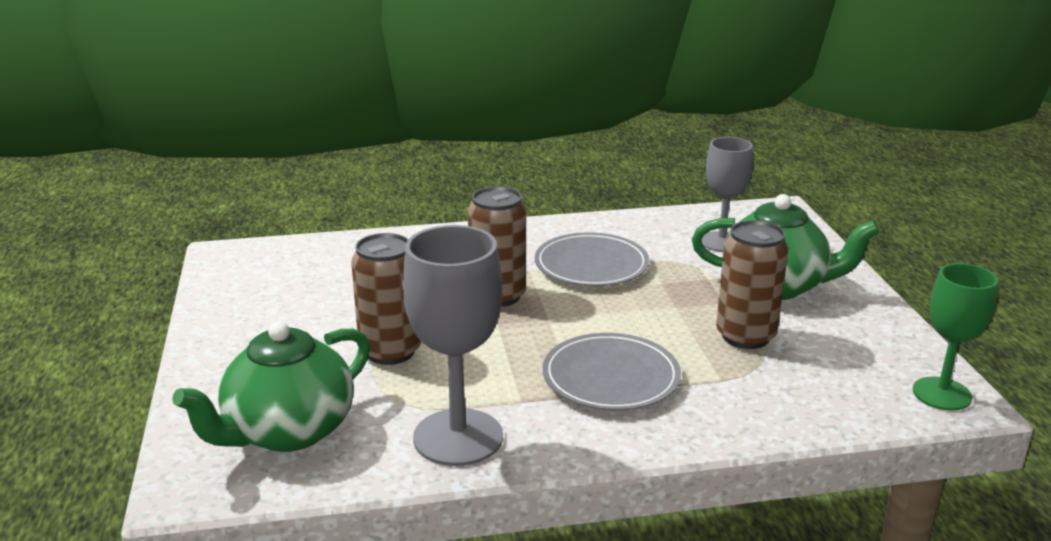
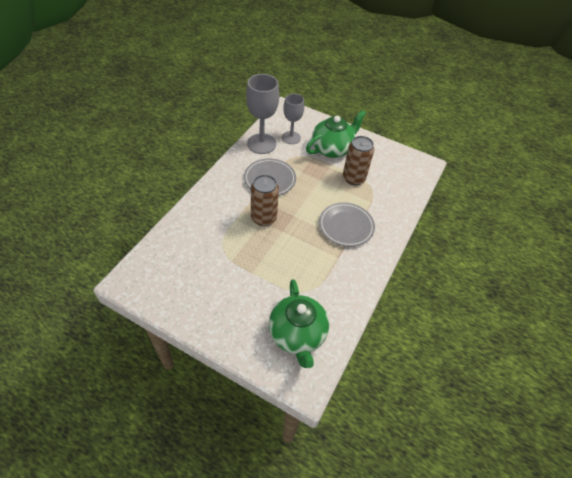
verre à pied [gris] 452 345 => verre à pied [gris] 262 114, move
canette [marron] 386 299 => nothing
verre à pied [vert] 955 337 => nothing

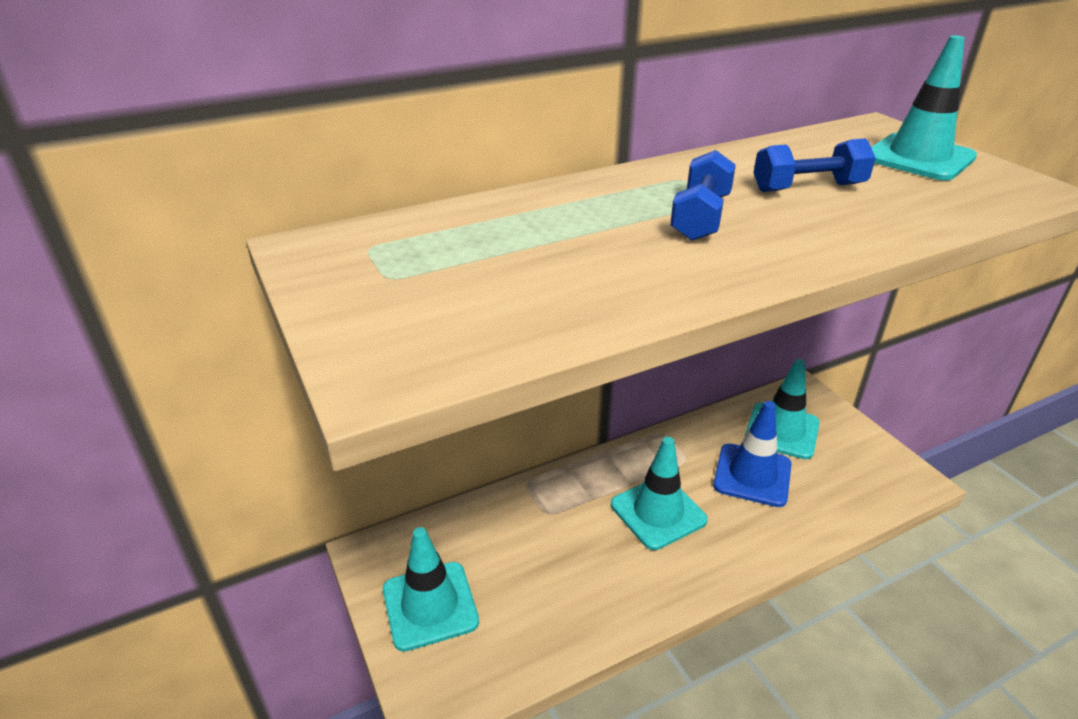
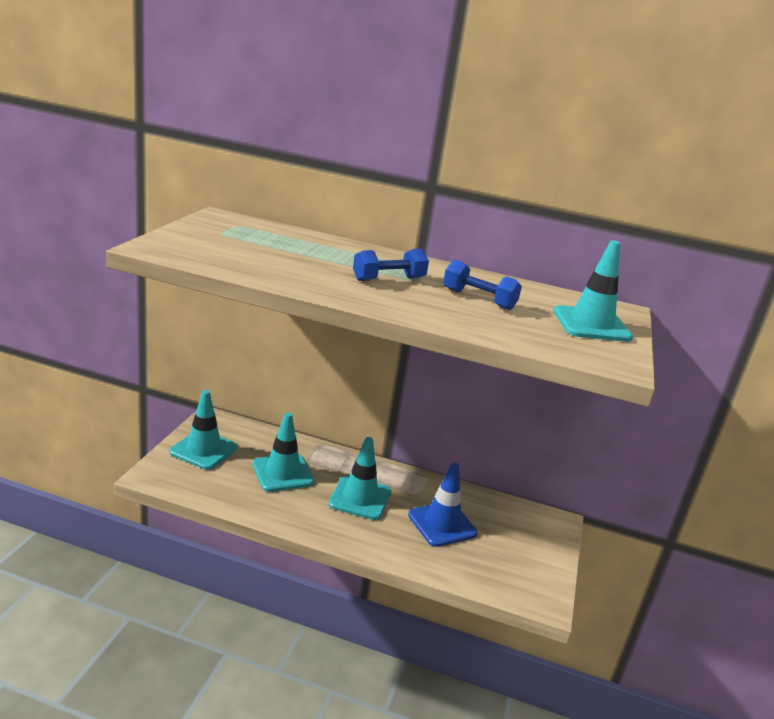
cône de chantier [turquoise] 782 409 => cône de chantier [turquoise] 283 452, move

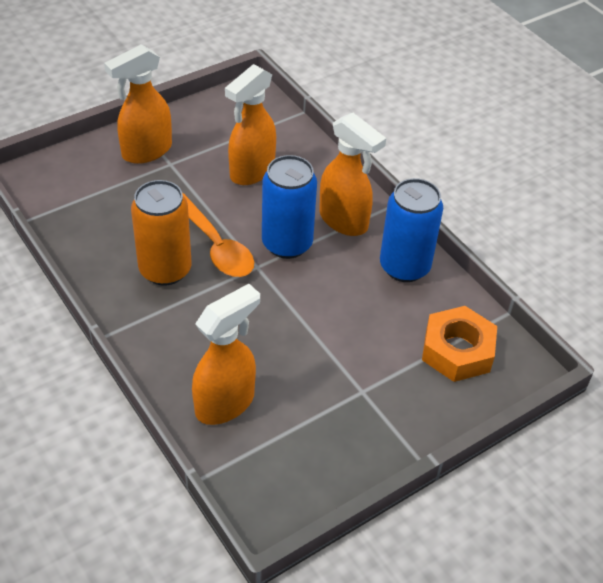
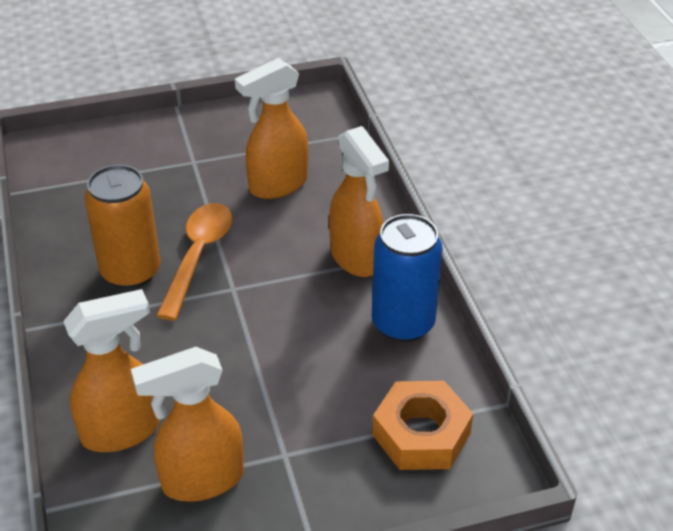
vaporisateur [orange] 138 104 => vaporisateur [orange] 187 424, move
cuillère [orange] 218 235 => cuillère [orange] 194 262, 150 degrees counterclockwise
canette [bleu] 289 207 => nothing

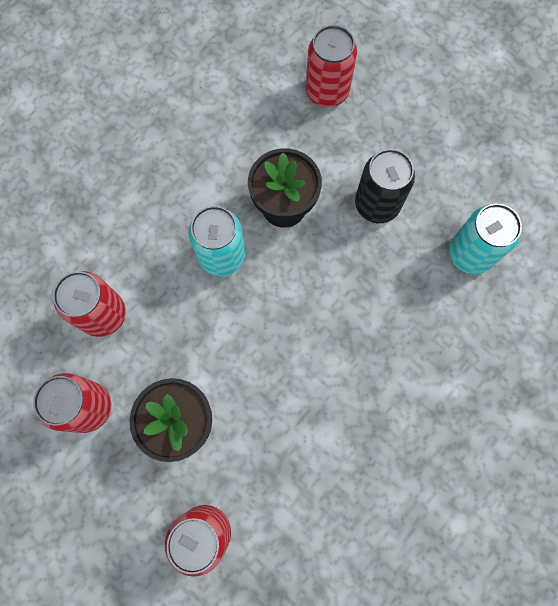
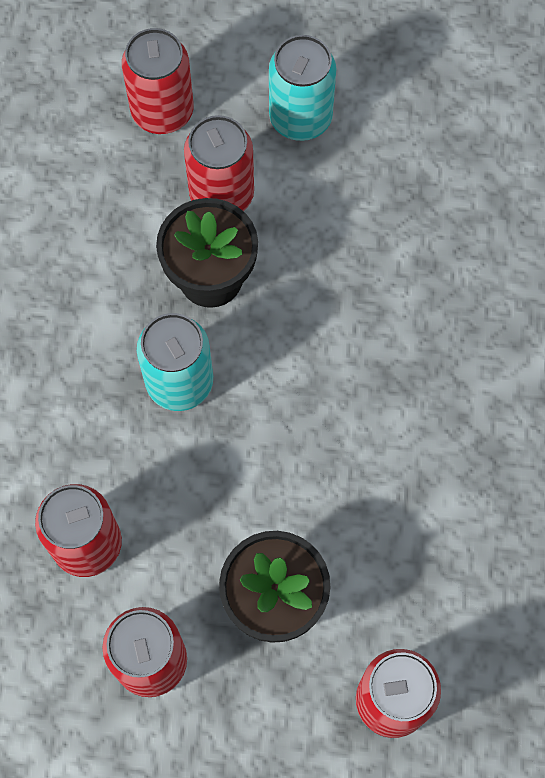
nothing => canette [rouge] 219 163
canette [turquoise] 485 239 => canette [turquoise] 303 88, move
canette [noir] 385 186 => nothing

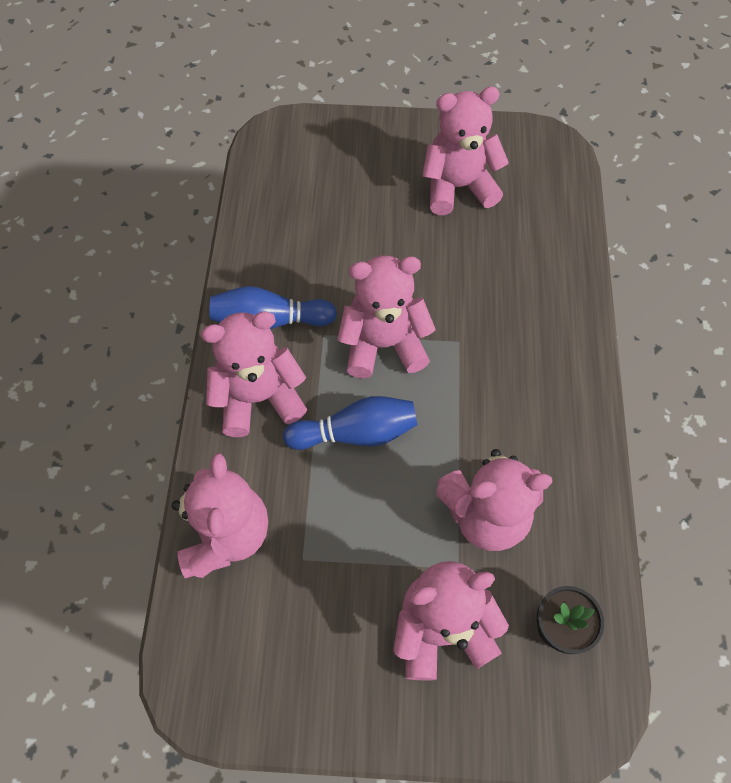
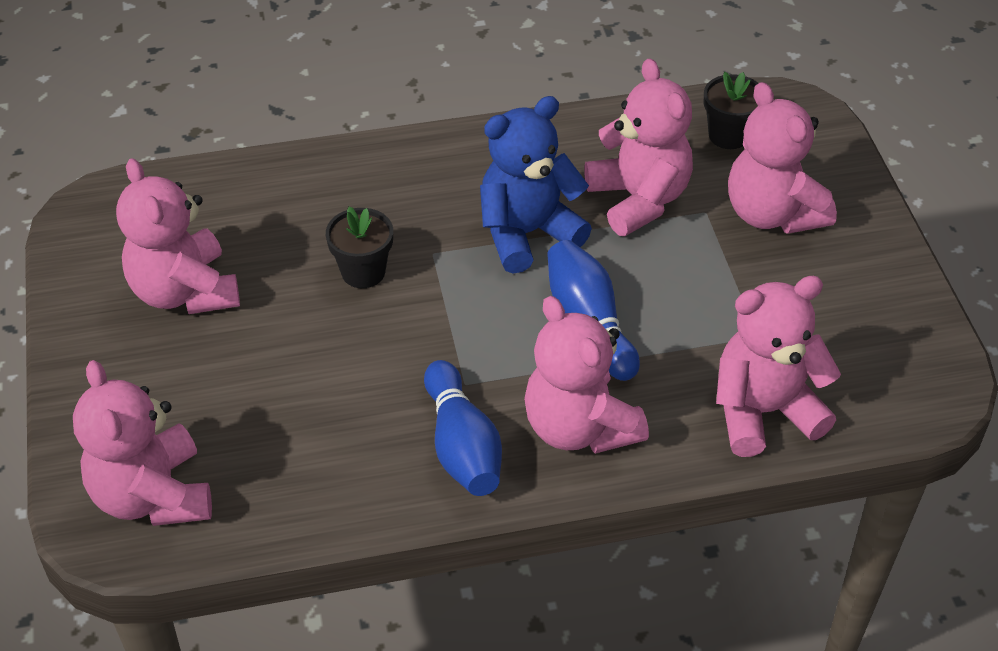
ours en peluche [rose] 386 317 => ours en peluche [rose] 142 443, move
nothing => pot de fleurs [noir] 359 247
nothing => ours en peluche [bleu] 536 185

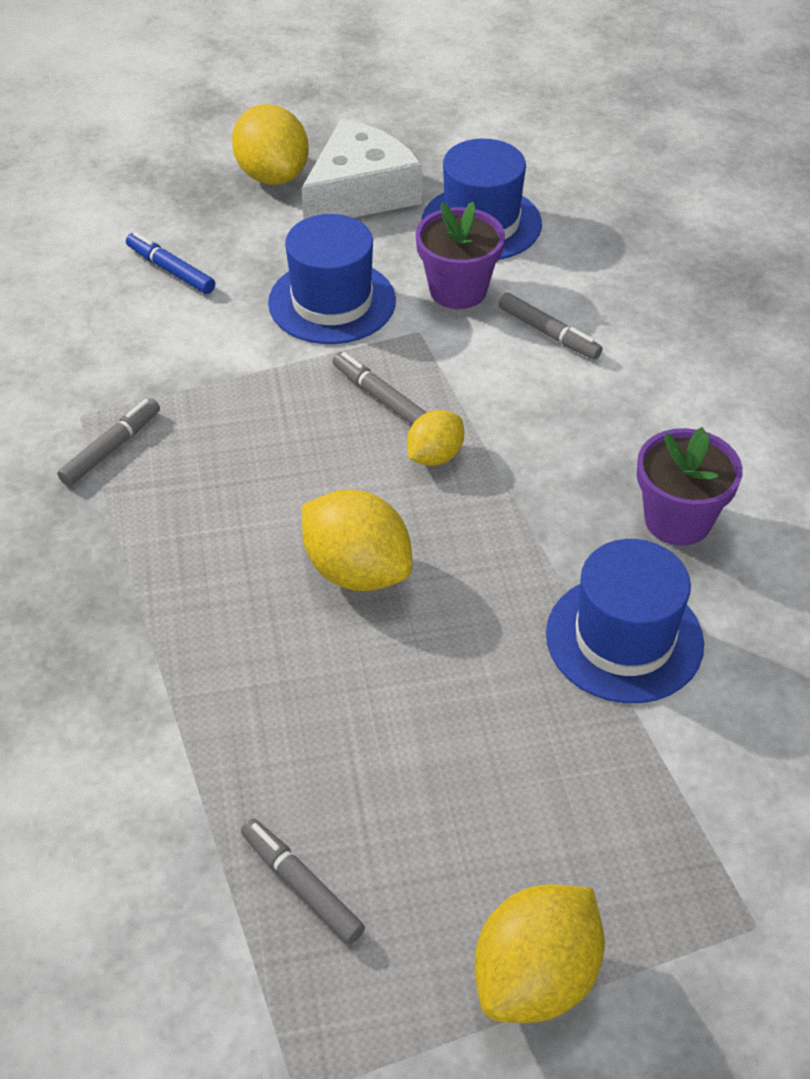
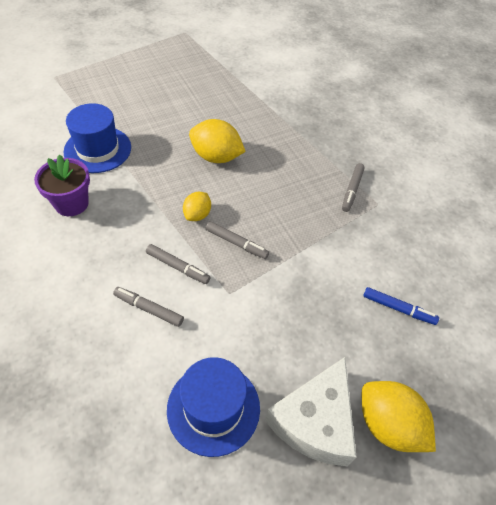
feutre [gris] 303 881 => feutre [gris] 178 264, move
chapeau [bleu] 332 279 => nothing
pot de fleurs [violet] 460 255 => nothing
citron [jaune] 540 953 => nothing

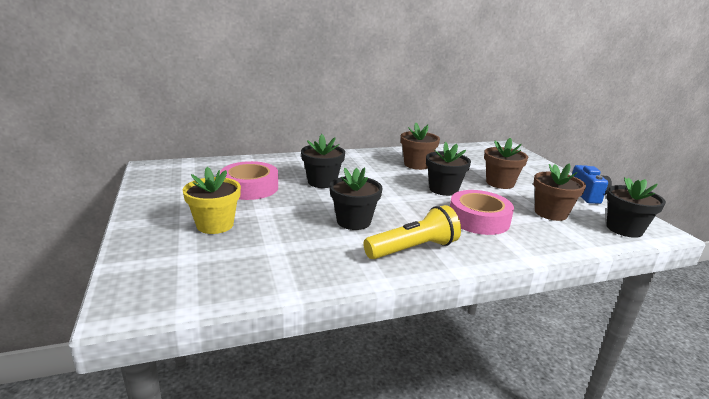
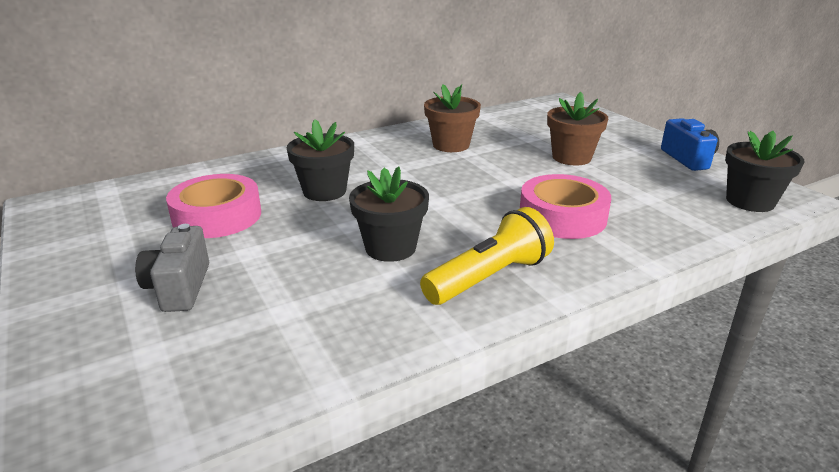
pot de fleurs [jaune] 212 200 => appareil photo [gris] 172 268
pot de fleurs [noir] 448 169 => nothing
pot de fleurs [marron] 559 192 => nothing

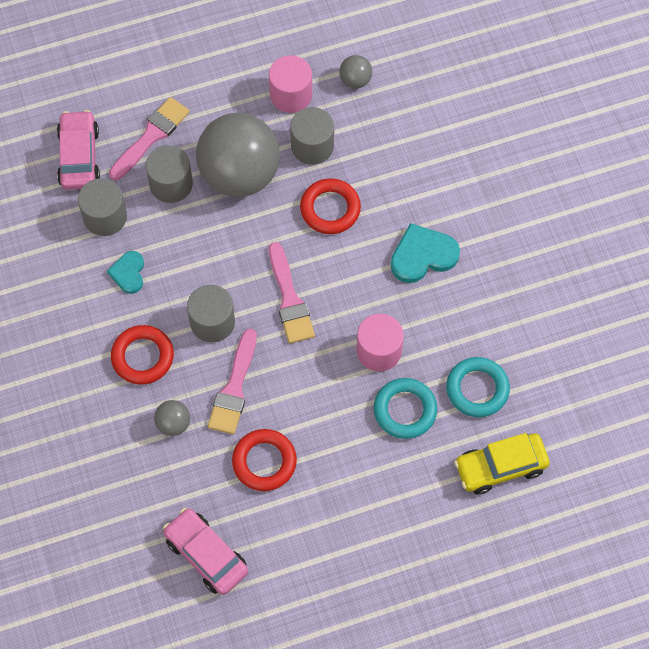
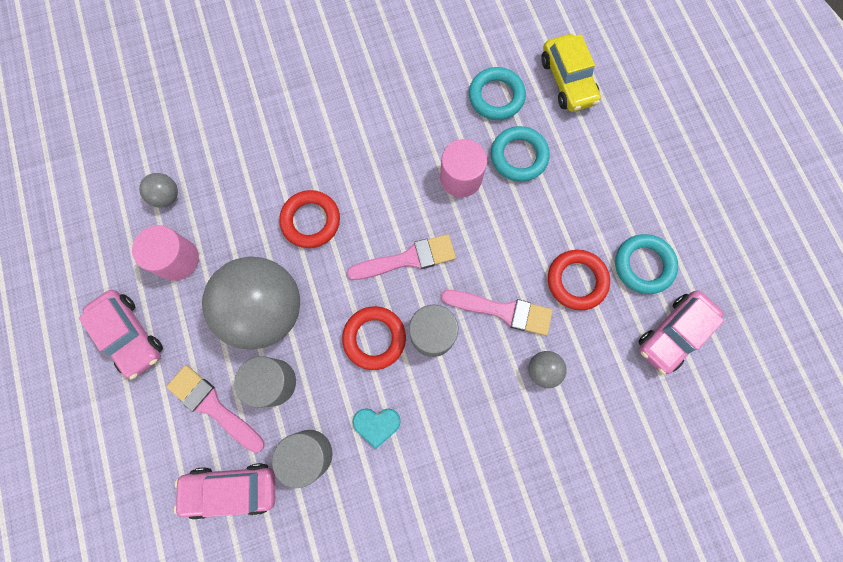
nothing => voiture [rose] 121 335
anneau [rouge] 142 355 => anneau [rouge] 374 338, move
nothing => anneau [turquoise] 646 264
cylindre [gris] 312 136 => nothing
cœur [turquoise] 425 253 => nothing

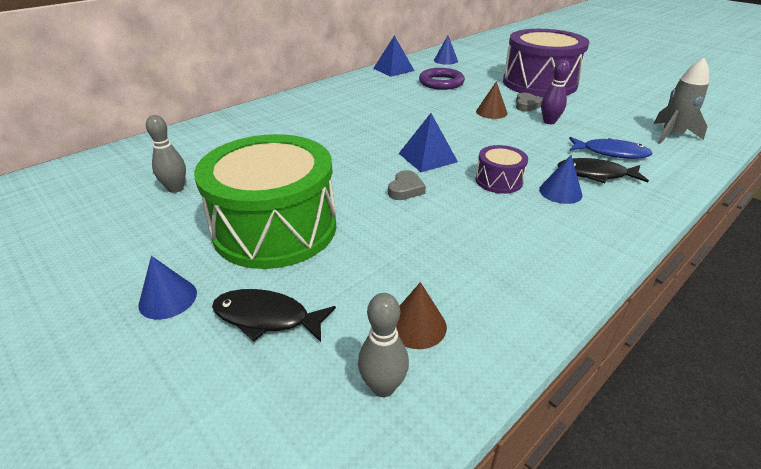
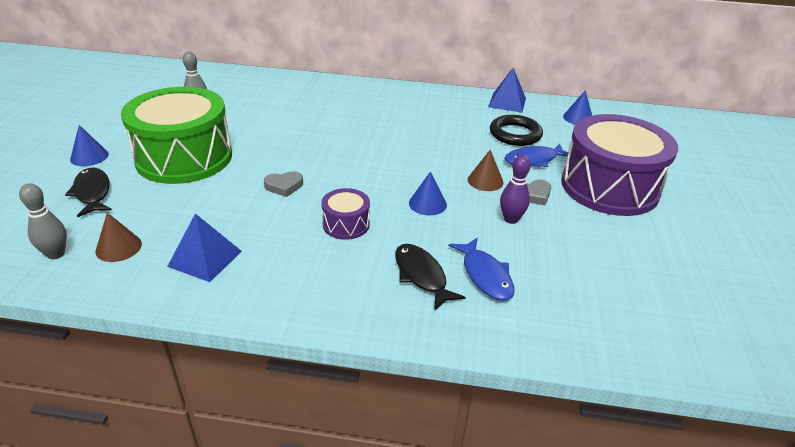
pyramide [bleu] 428 142 => pyramide [bleu] 204 247, move
cône [bleu] 560 179 => cône [bleu] 428 193, move
anneau [violet] 442 79 => anneau [noir] 516 130
nothing => poisson [bleu] 536 155
fusée [gris] 681 101 => nothing

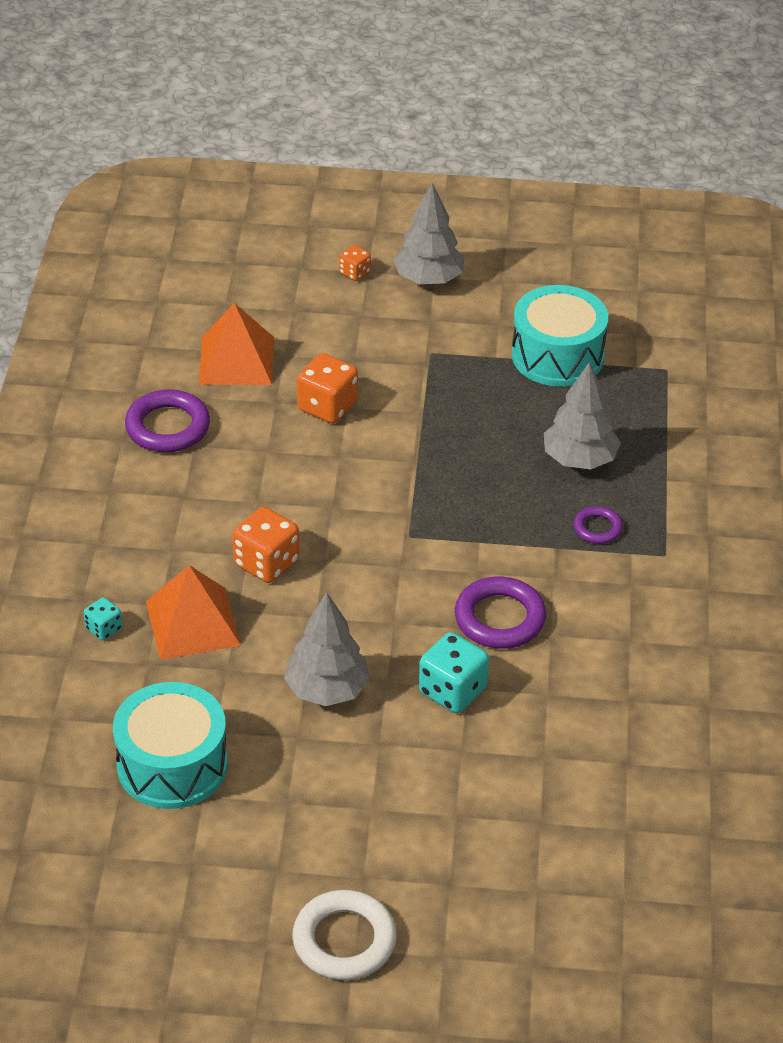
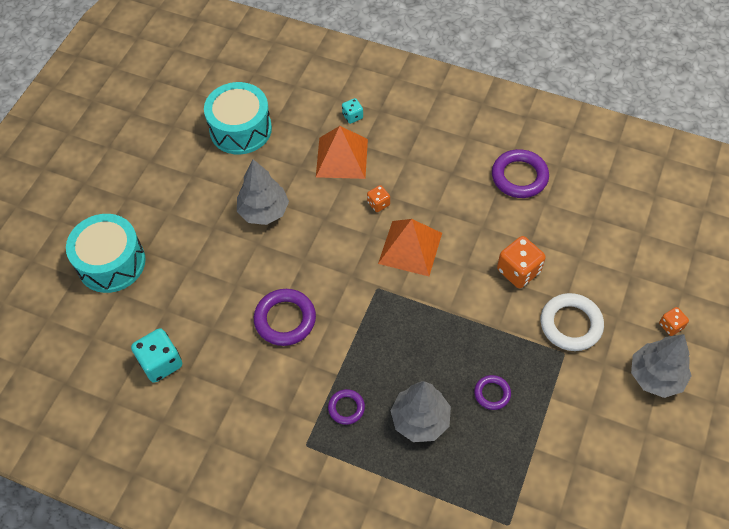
tambour [turquoise] 559 336 => tambour [turquoise] 106 253, move
dé [turquoise] 454 672 => dé [turquoise] 156 355, move
dé [orange] 265 545 => dé [orange] 378 198, x0.55
pyramide [orange] 236 344 => pyramide [orange] 410 247, move
nothing => anneau [violet] 492 392
anneau [blanc] 344 935 => anneau [blanc] 572 322, move

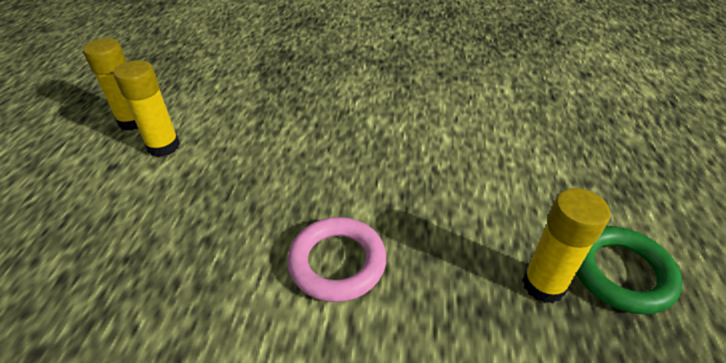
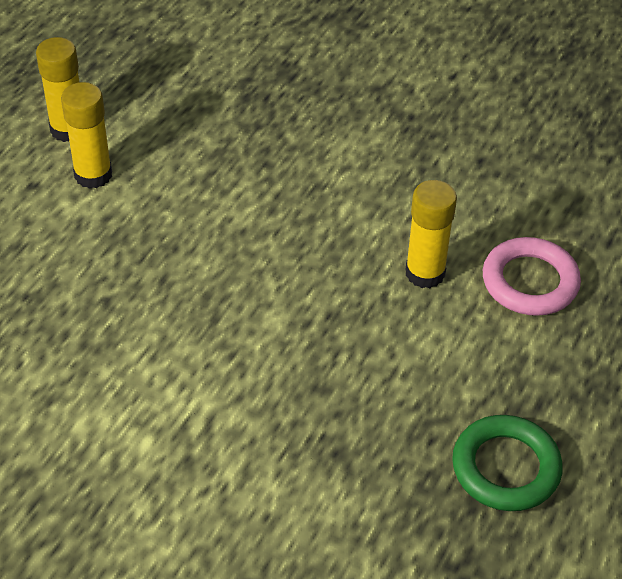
bâton de colle [jaune] 566 245 => bâton de colle [jaune] 431 234, move
anneau [rose] 336 259 => anneau [rose] 532 276, move

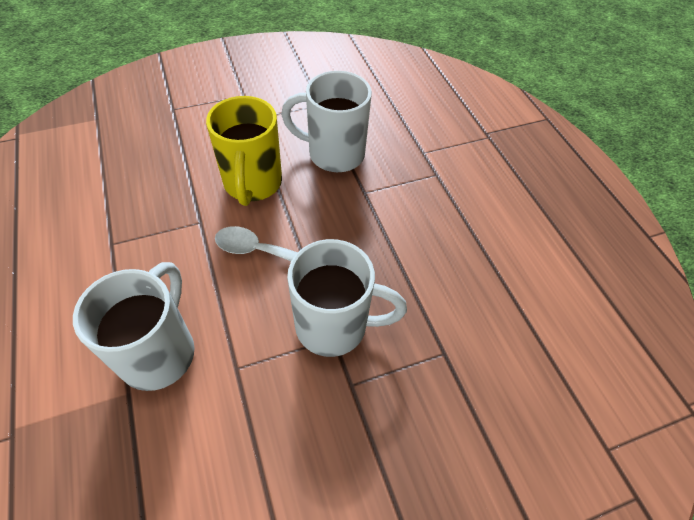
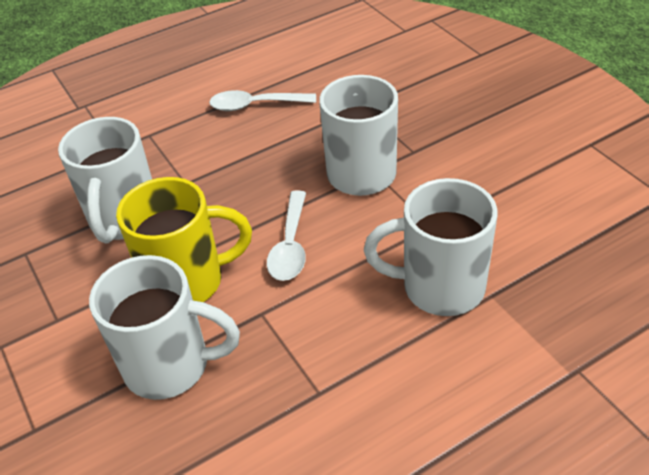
nothing => tasse [blanc] 164 327
nothing => cuillère [blanc] 262 100

